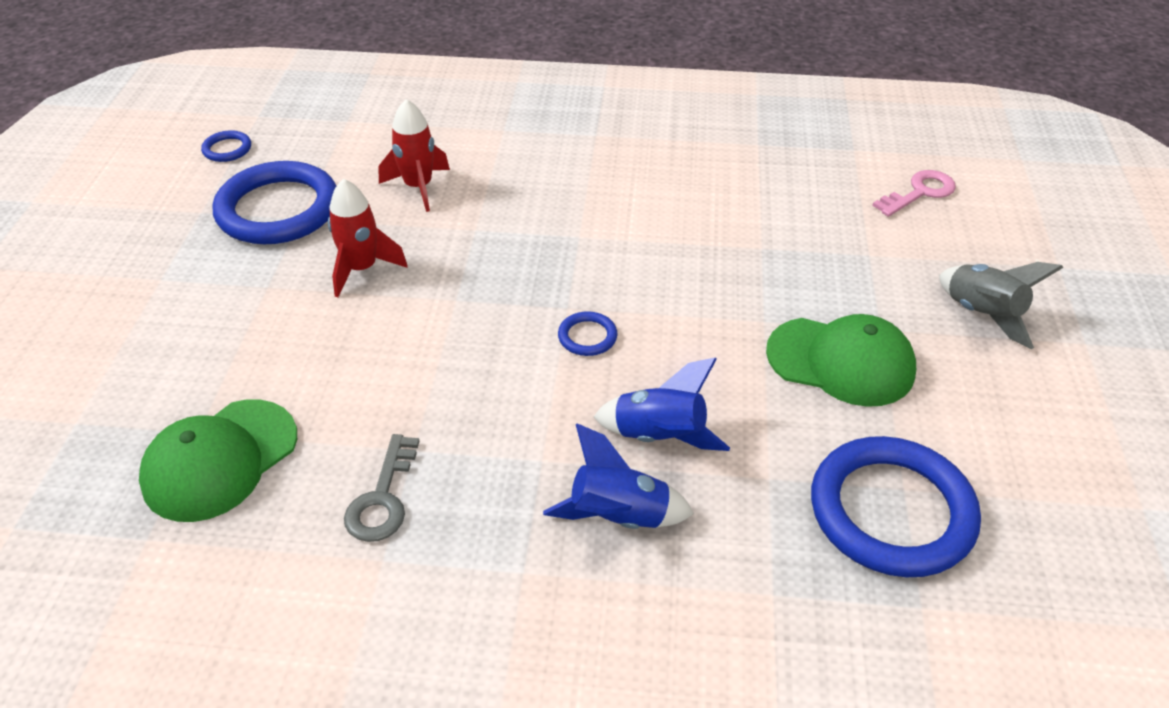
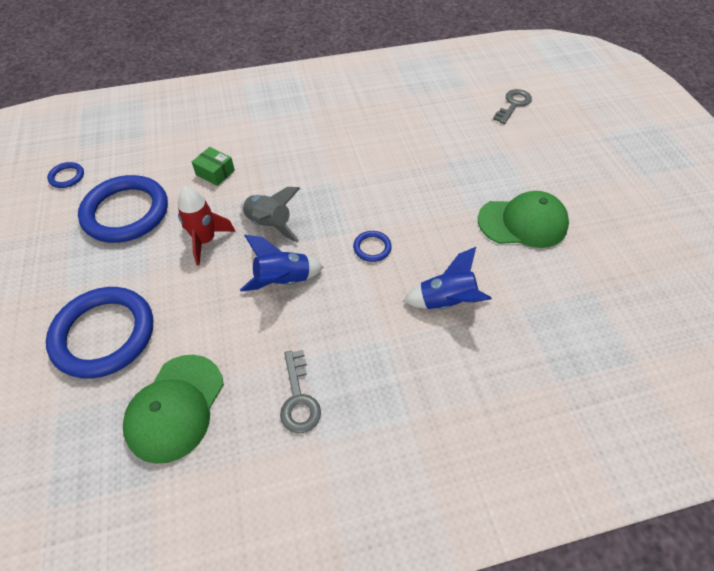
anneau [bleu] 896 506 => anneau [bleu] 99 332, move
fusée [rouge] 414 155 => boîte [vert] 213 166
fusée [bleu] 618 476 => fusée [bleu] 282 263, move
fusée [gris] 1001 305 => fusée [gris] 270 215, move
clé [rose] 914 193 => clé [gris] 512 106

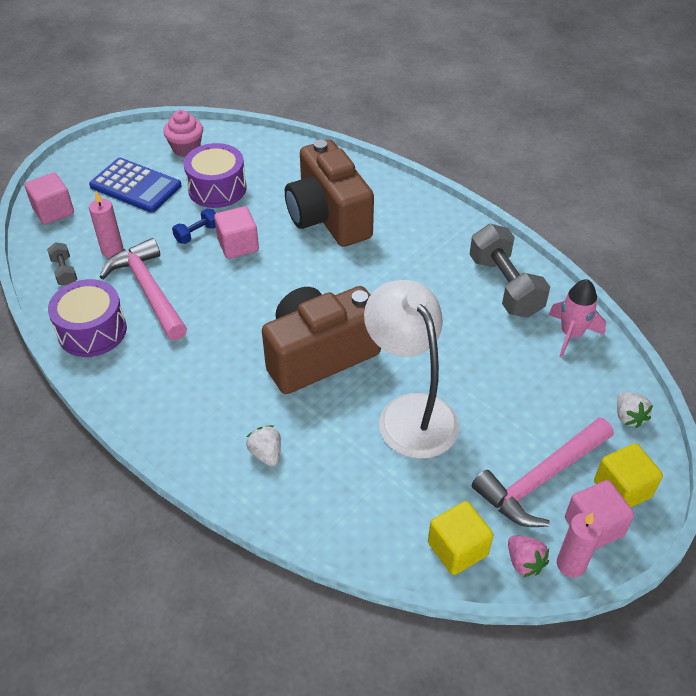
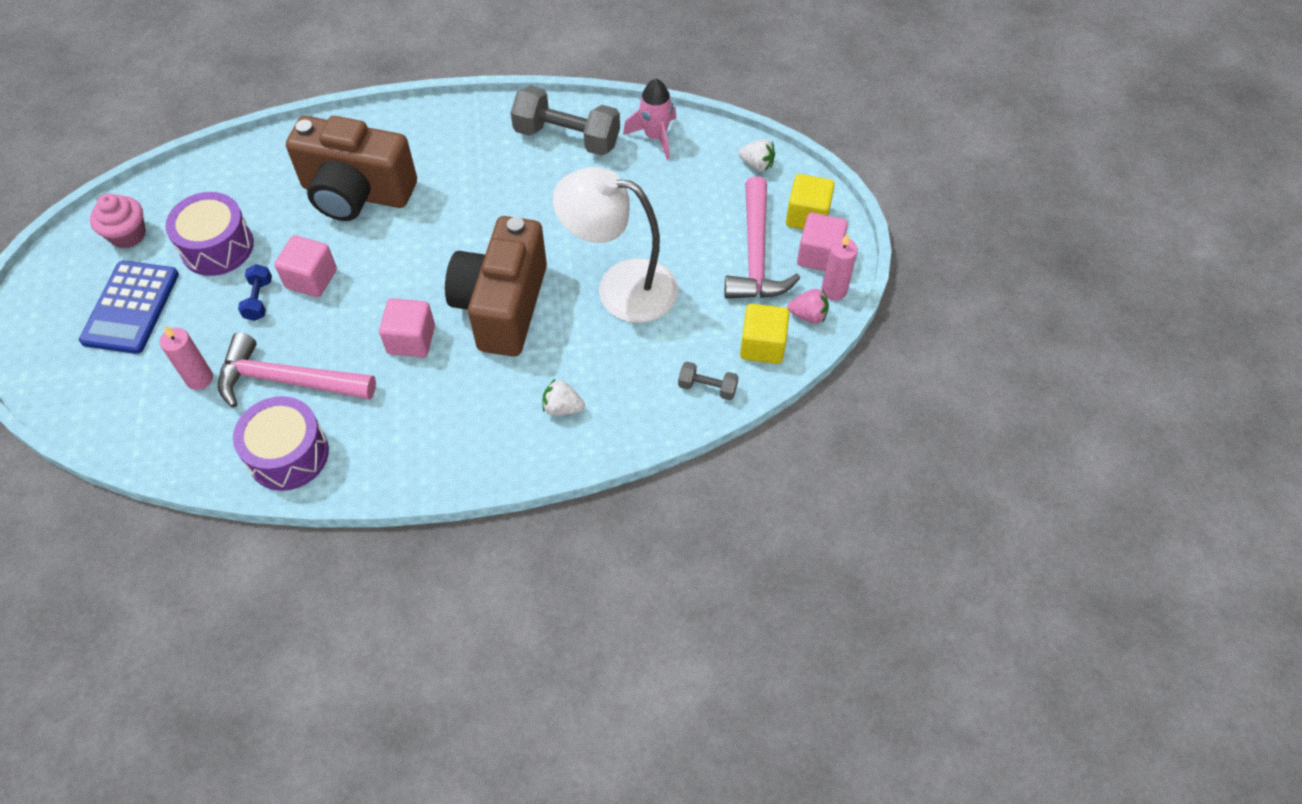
calculatrice [bleu] 135 185 => calculatrice [bleu] 129 307, 120 degrees clockwise
cube [rose] 49 199 => cube [rose] 407 327, move
haltère [gris] 62 264 => haltère [gris] 708 380, move

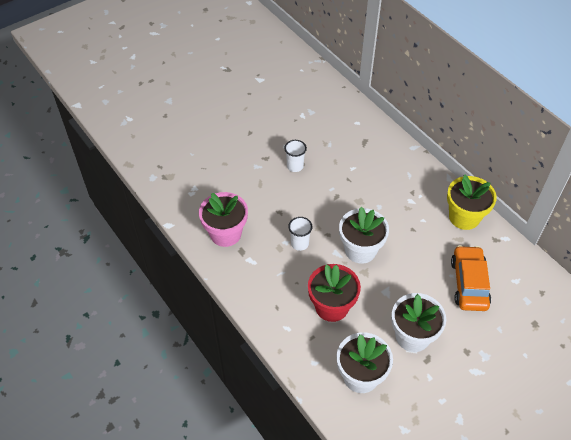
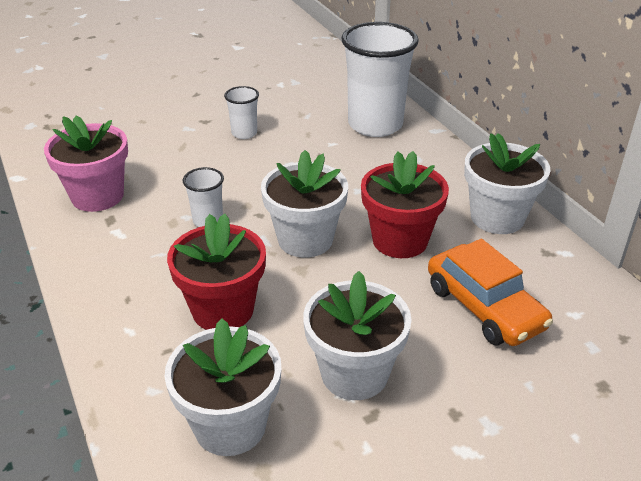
nothing => gobelet [blanc] 380 79
nothing => pot de fleurs [rouge] 405 204
voiture [orange] 471 278 => voiture [orange] 490 292, 135 degrees clockwise
pot de fleurs [jaune] 472 202 => pot de fleurs [blanc] 507 183

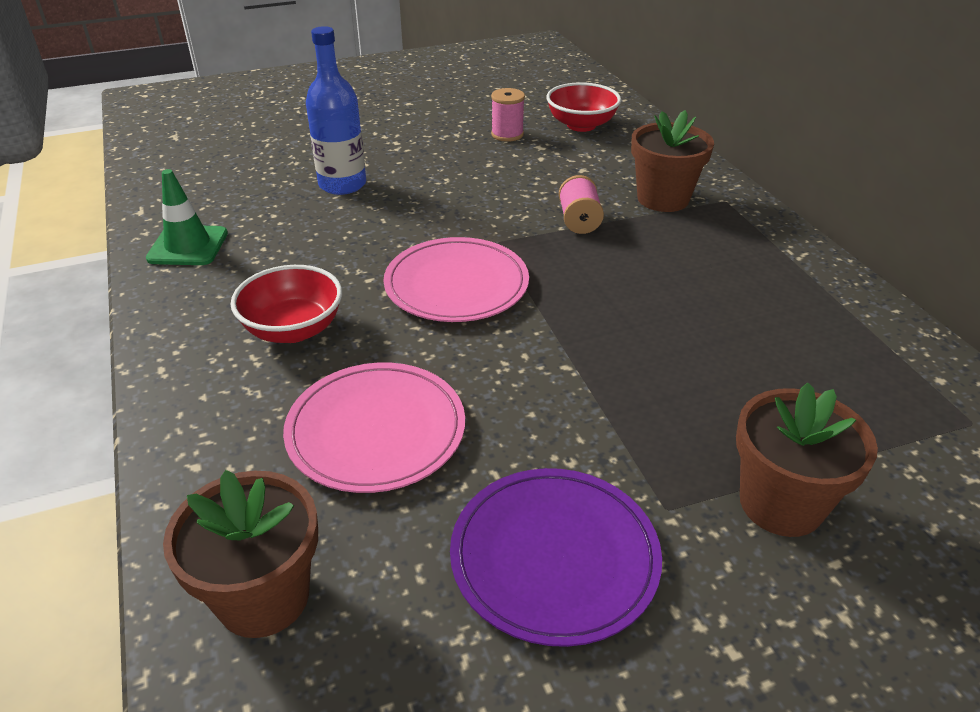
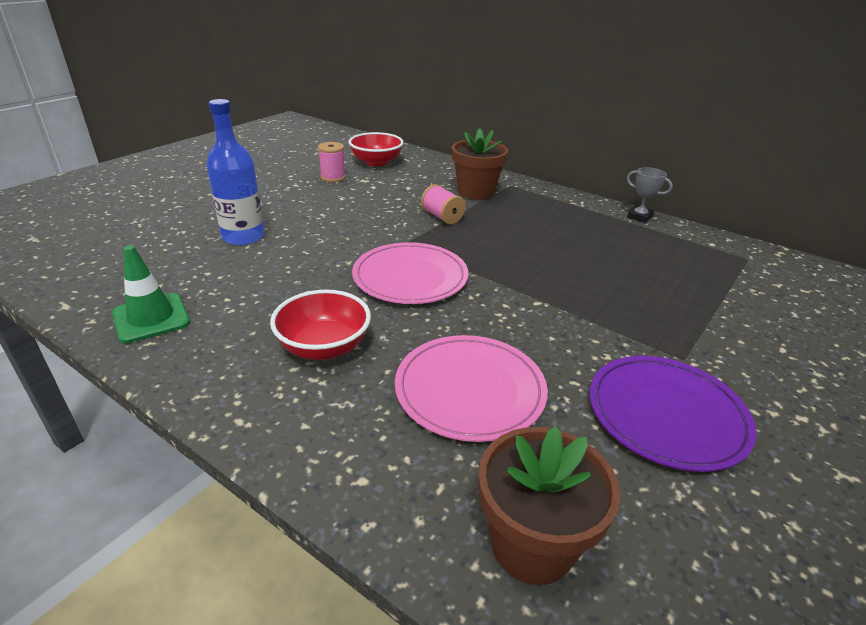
nothing => trophée [gris] 650 195
pot de fleurs [marron] 807 459 => nothing

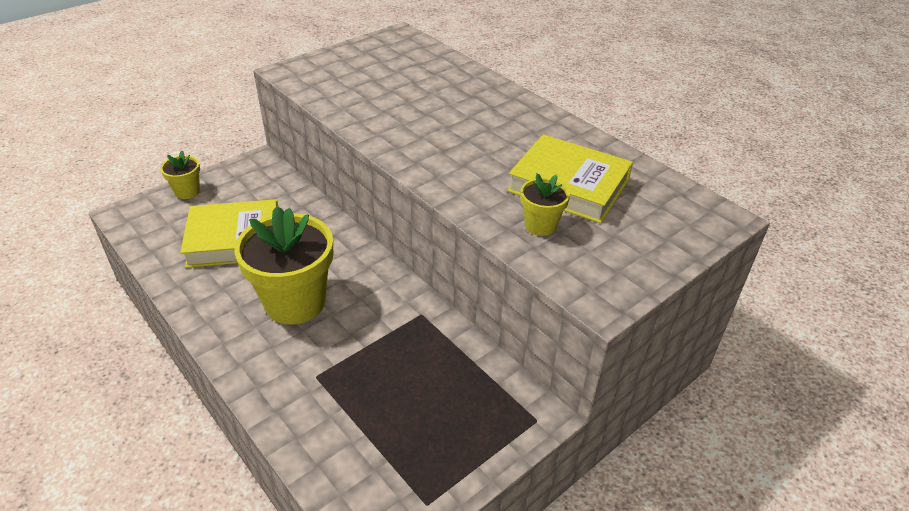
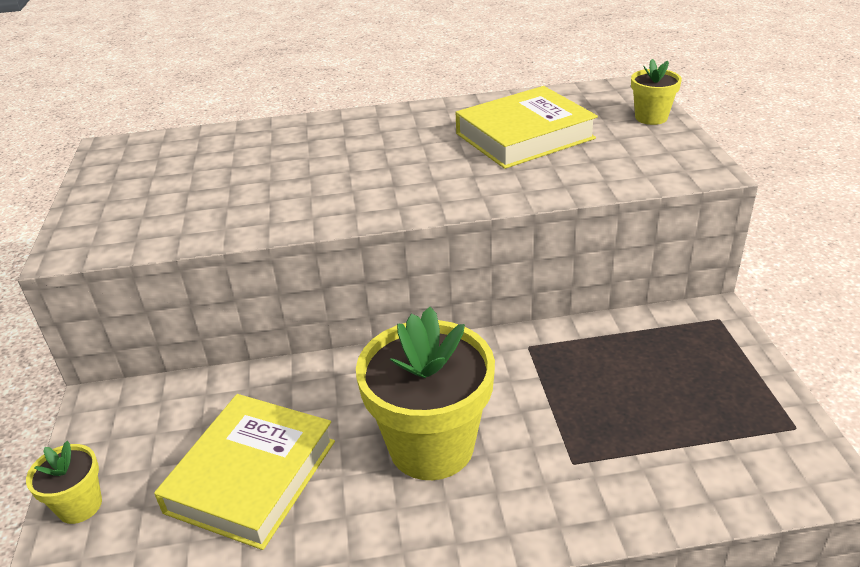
pot de fleurs [jaune] 545 204 => pot de fleurs [jaune] 656 92, move

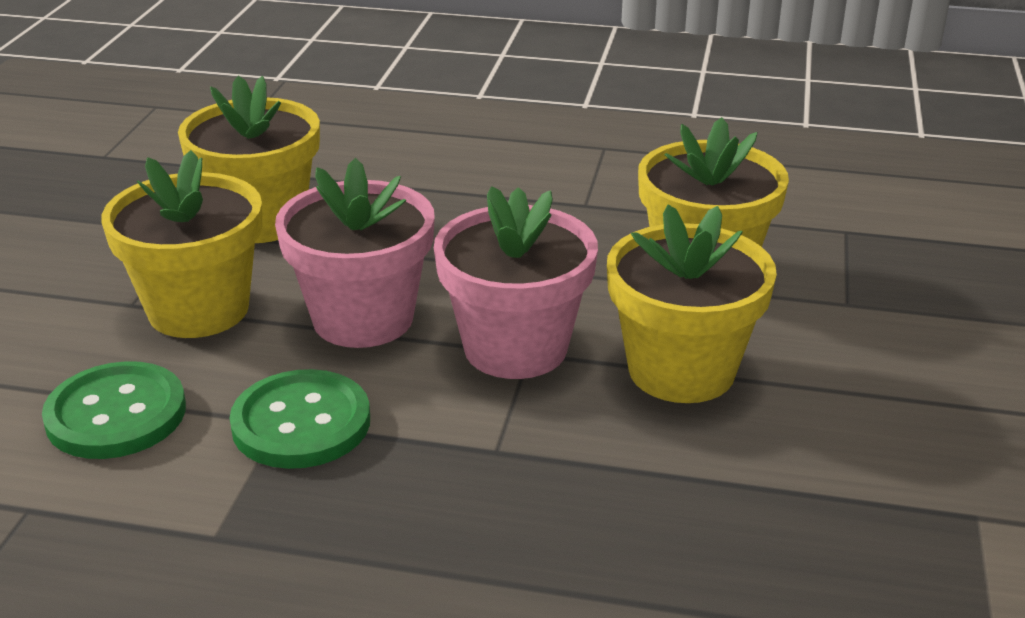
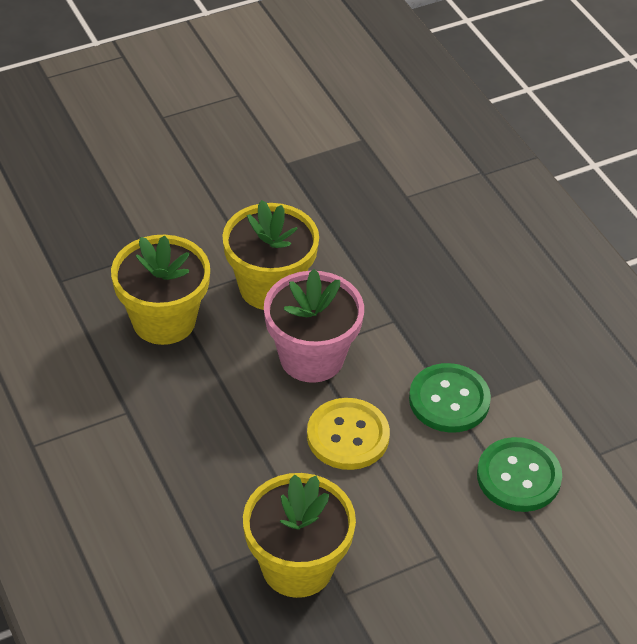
pot de fleurs [rose] 355 253 => bouton [jaune] 348 434
pot de fleurs [jaune] 182 244 => nothing

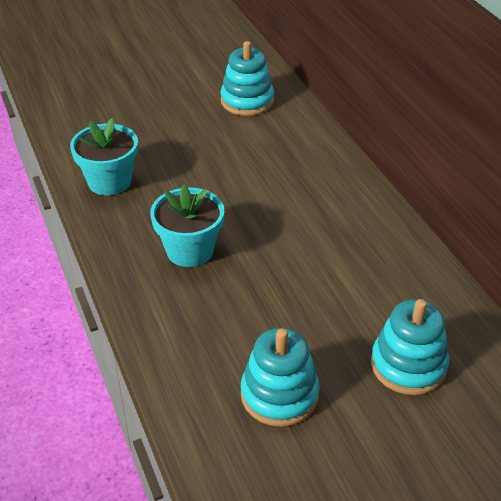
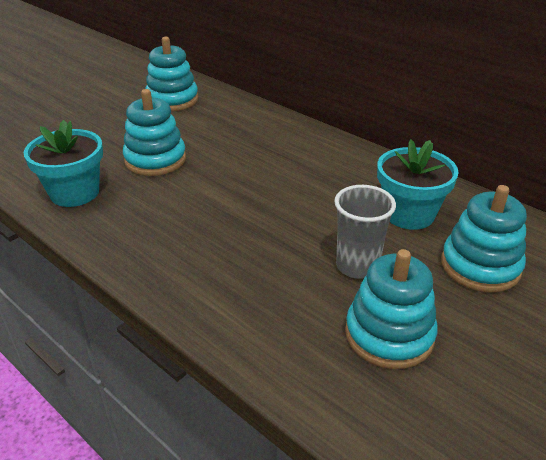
nothing => jouet à empiler [turquoise] 154 132
nothing => gobelet [gris] 365 232
pot de fleurs [turquoise] 187 225 => pot de fleurs [turquoise] 418 184, move

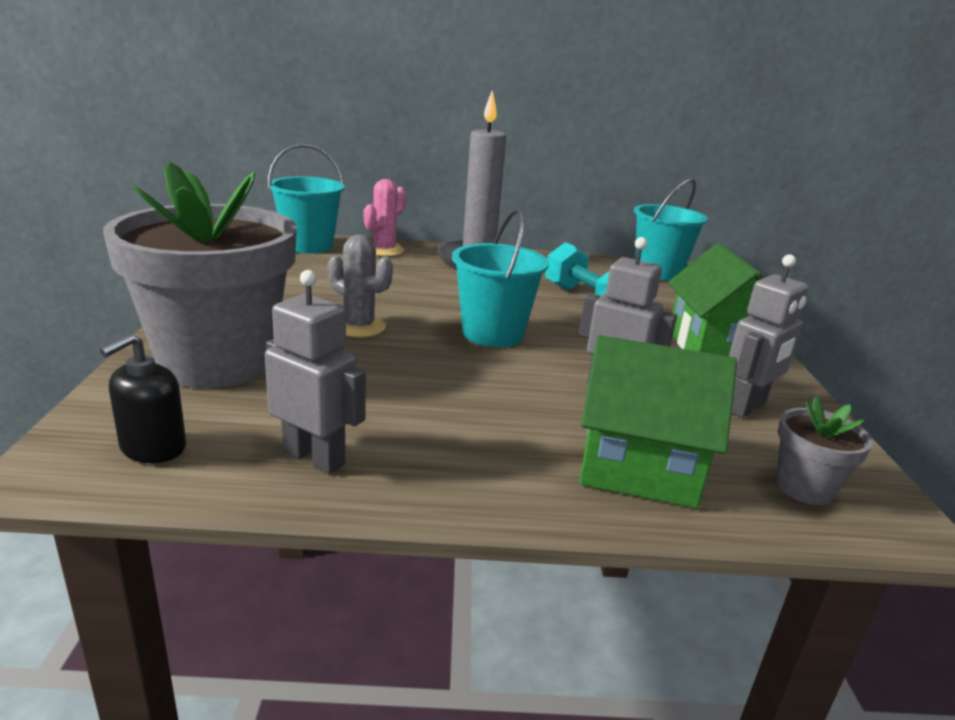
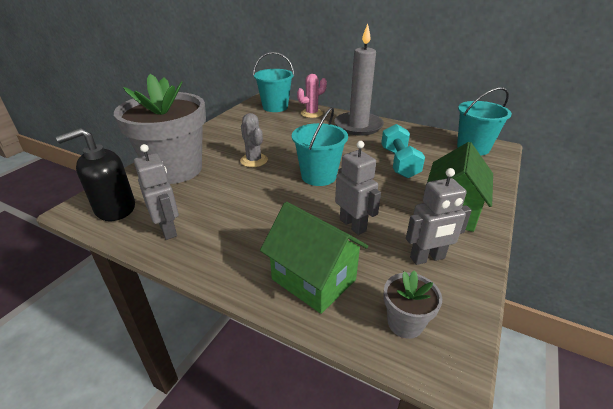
distributeur de savon [noir] 143 398 => distributeur de savon [noir] 95 174, x1.56

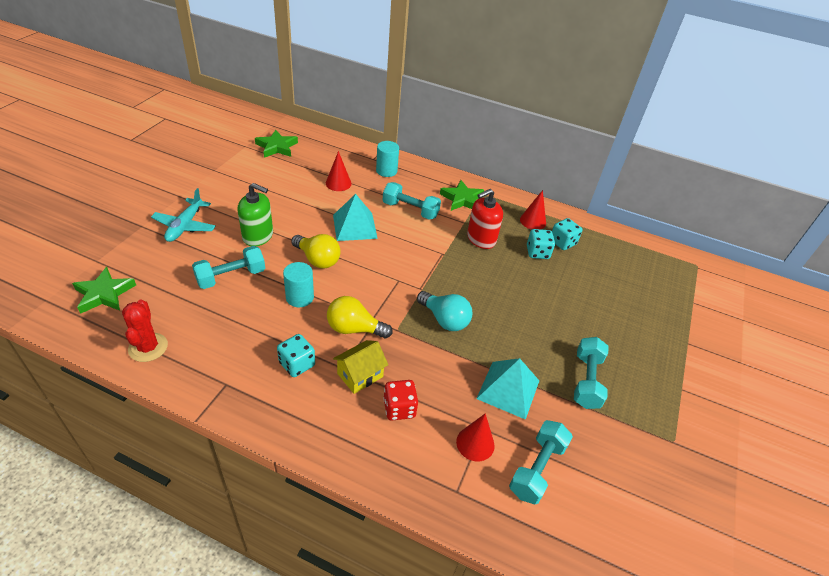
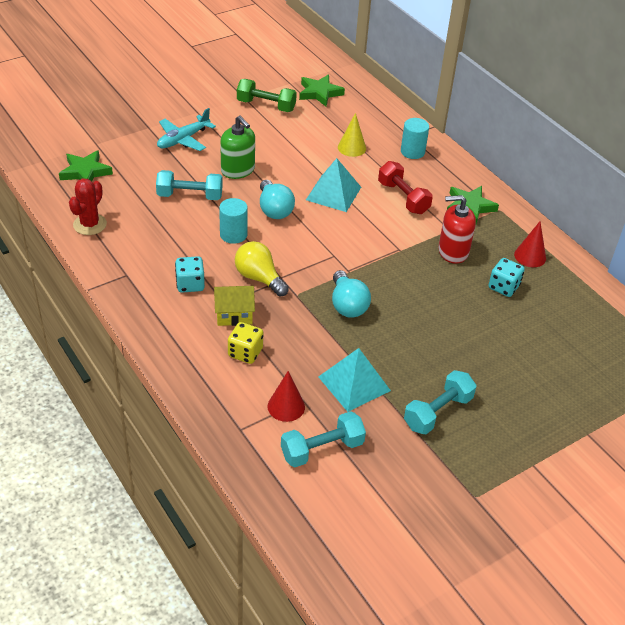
dé [rouge] 400 400 => dé [jaune] 245 343
nothing => haltère [vert] 267 95
ampoule [jaune] 315 251 => ampoule [turquoise] 277 199
cône [rouge] 339 171 => cône [jaune] 352 135
haltère [turquoise] 411 201 => haltère [rouge] 405 187
dé [turquoise] 567 234 => nothing

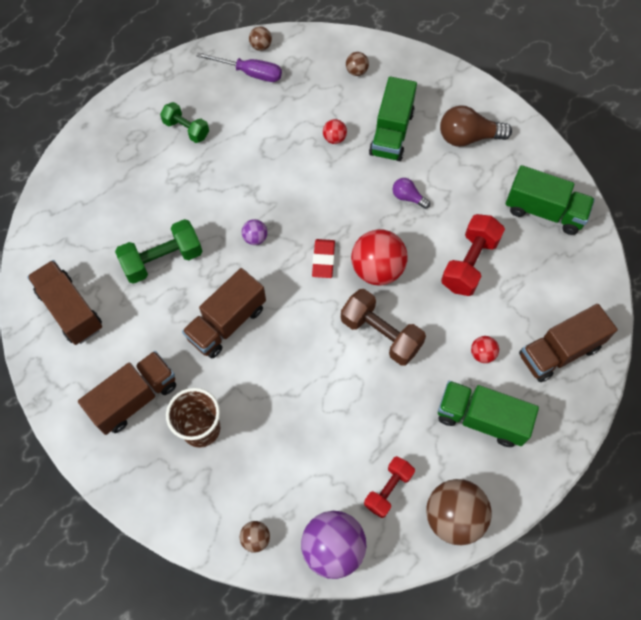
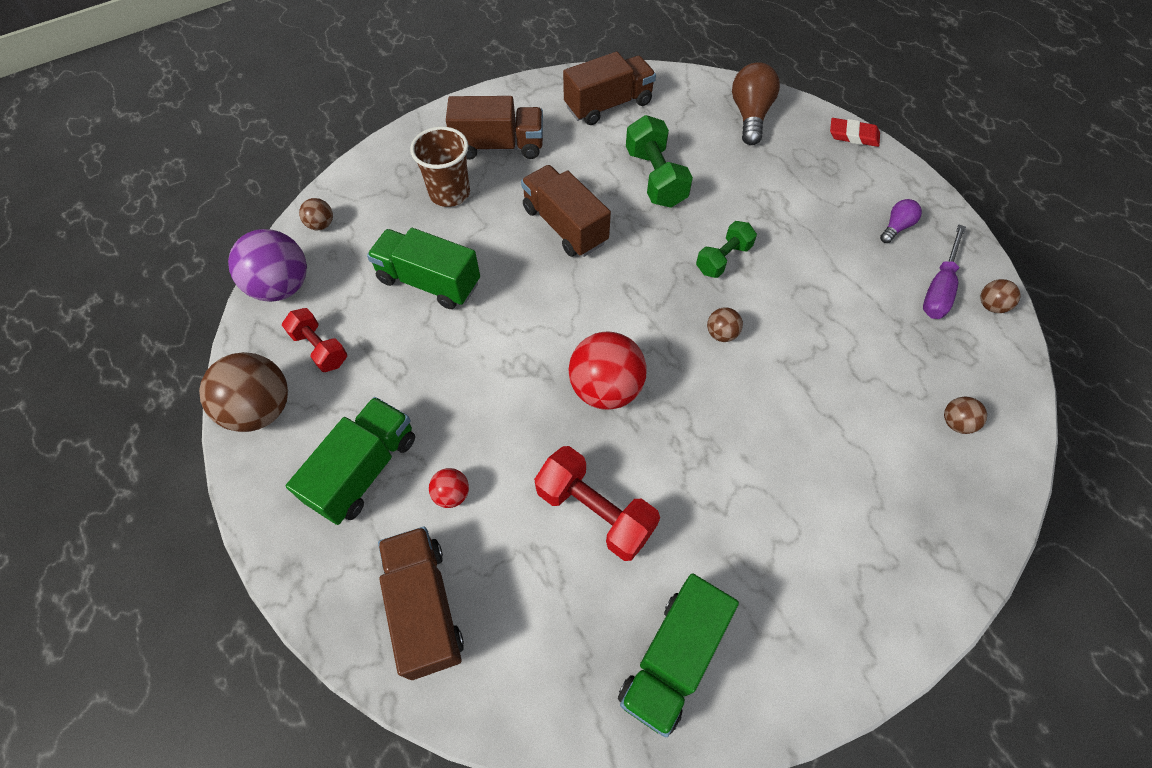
camion [vert] 393 118 => camion [vert] 423 268, move
camion [marron] 127 393 => camion [marron] 494 128, 60 degrees counterclockwise
haltère [vert] 184 122 => haltère [vert] 726 249, move
nothing => balle [marron] 725 324
ampoule [marron] 476 126 => ampoule [marron] 756 104, move
gomme [rouge] 323 258 => gomme [rouge] 855 132, move
ampoule [violet] 411 193 => ampoule [violet] 901 221, move
balle [violet] 254 232 => nothing
balle [rouge] 335 131 => nothing
haltère [marron] 383 327 => nothing

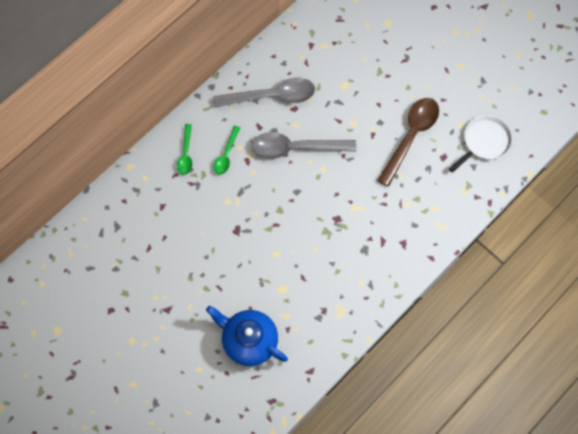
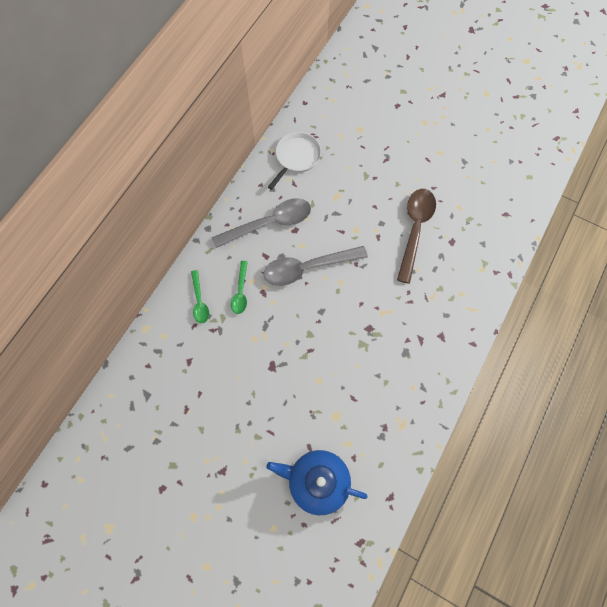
poêle [blanc] 480 144 => poêle [blanc] 294 161, move

